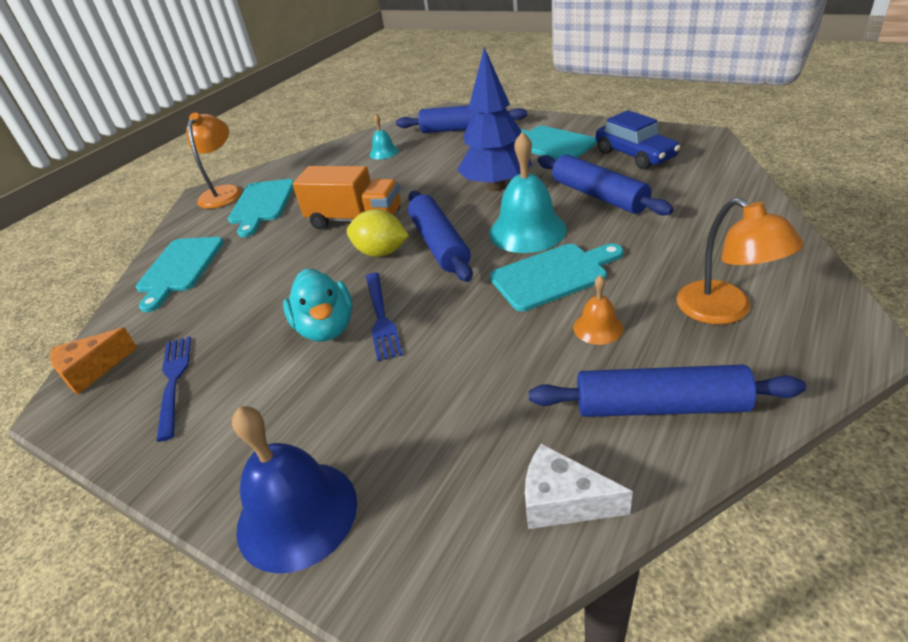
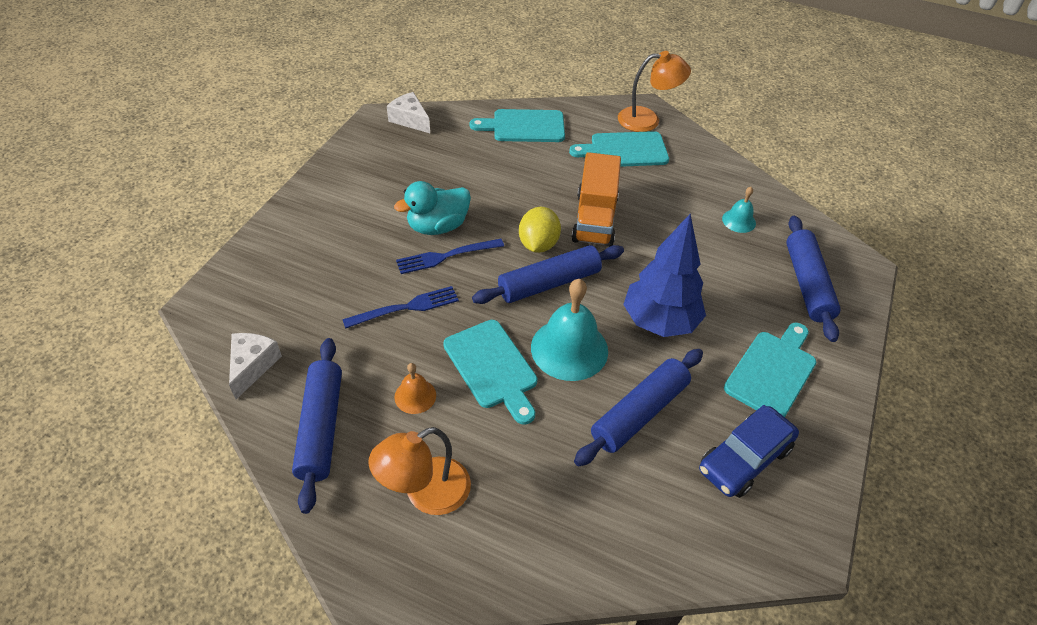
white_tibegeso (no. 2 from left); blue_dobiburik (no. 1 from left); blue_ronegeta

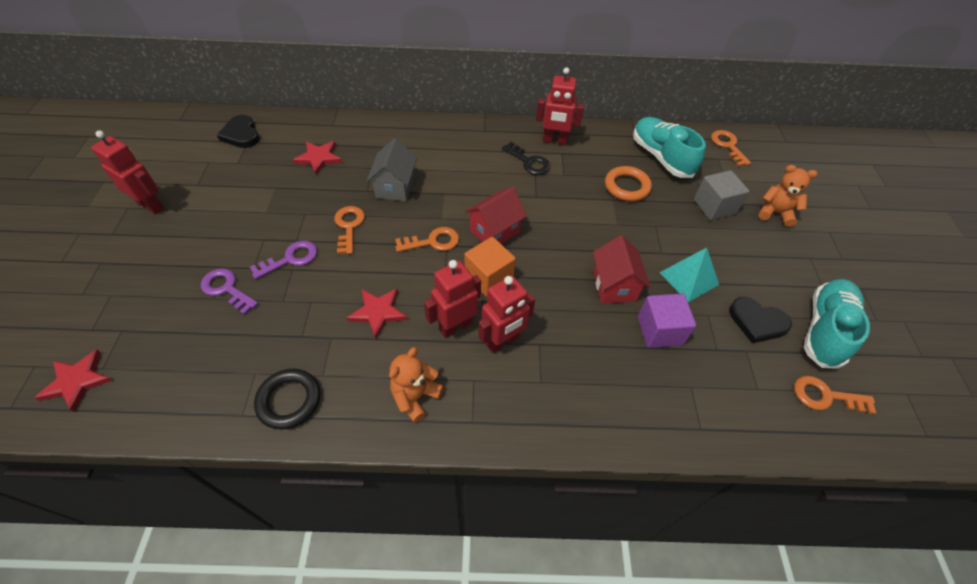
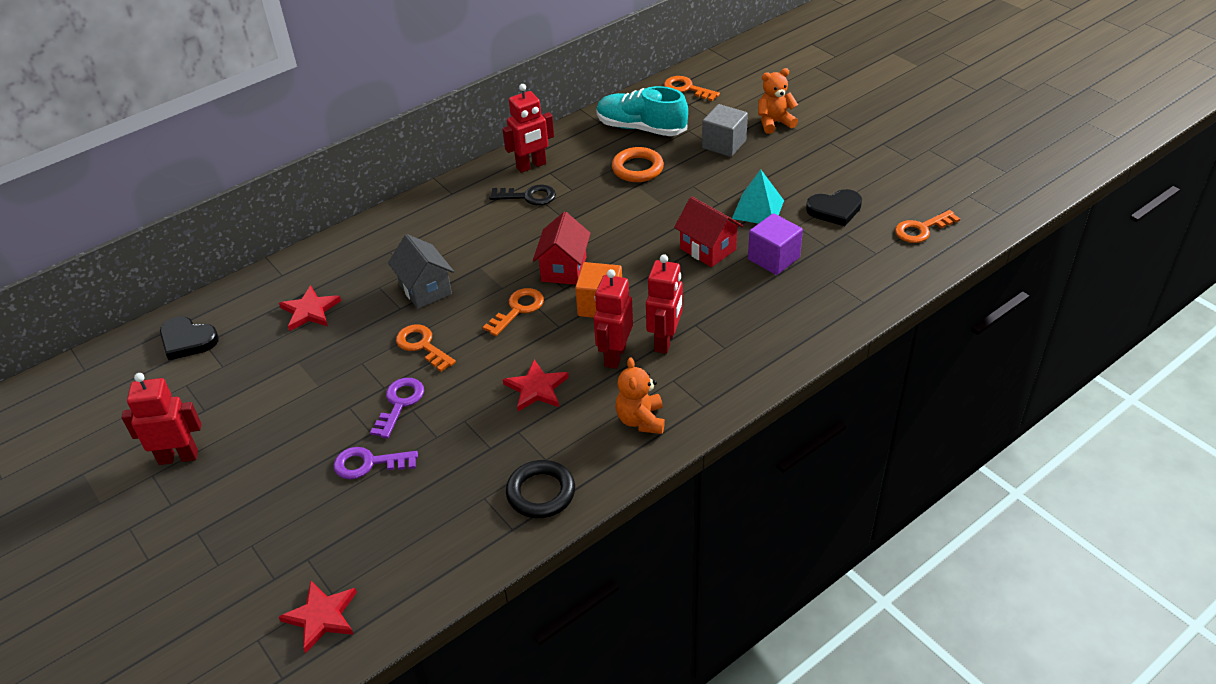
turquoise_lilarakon (no. 2 from left in the first image)

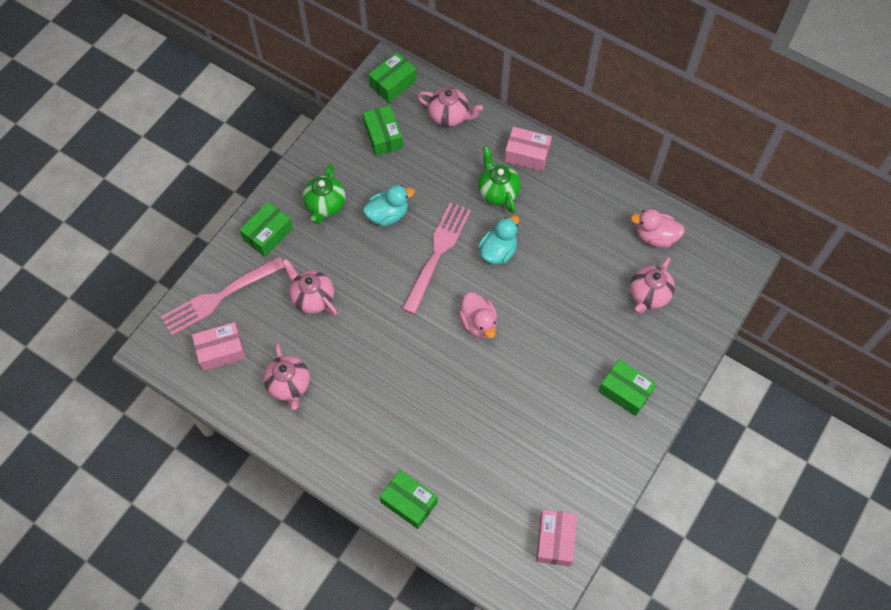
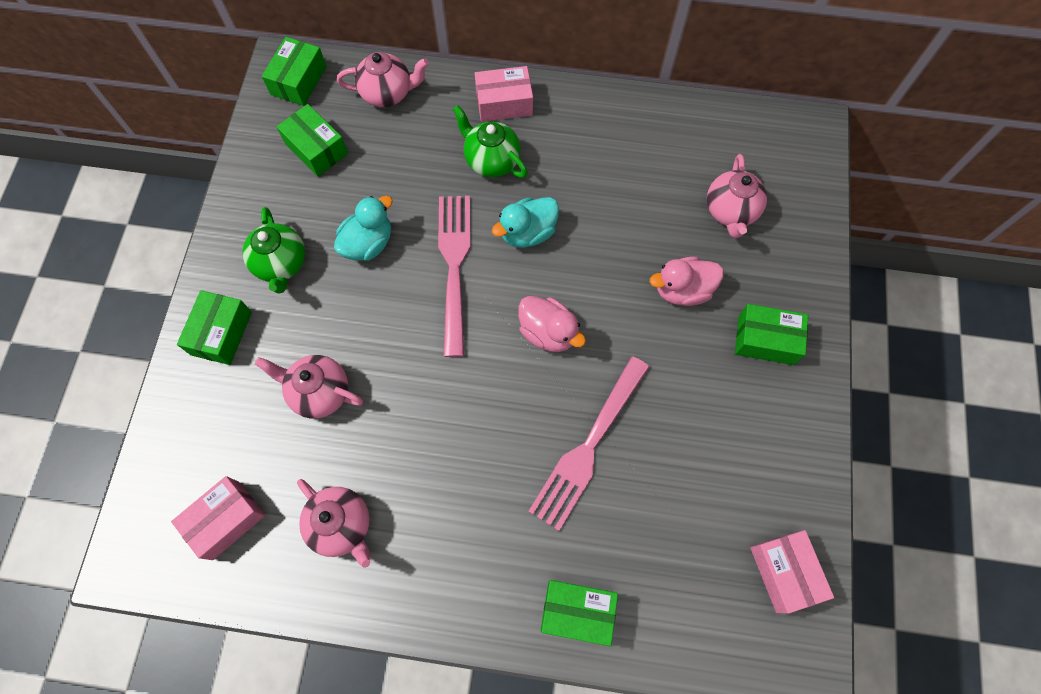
pink_dobiburik (no. 2 from left); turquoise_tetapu (no. 2 from left); pink_tetapu (no. 2 from left)

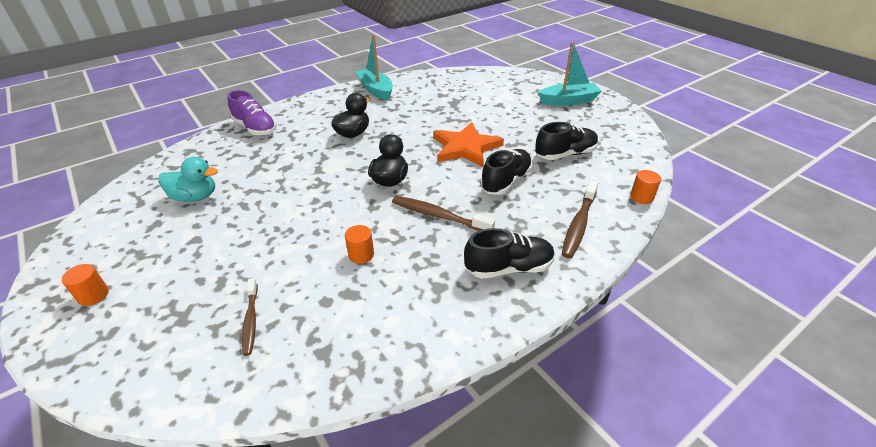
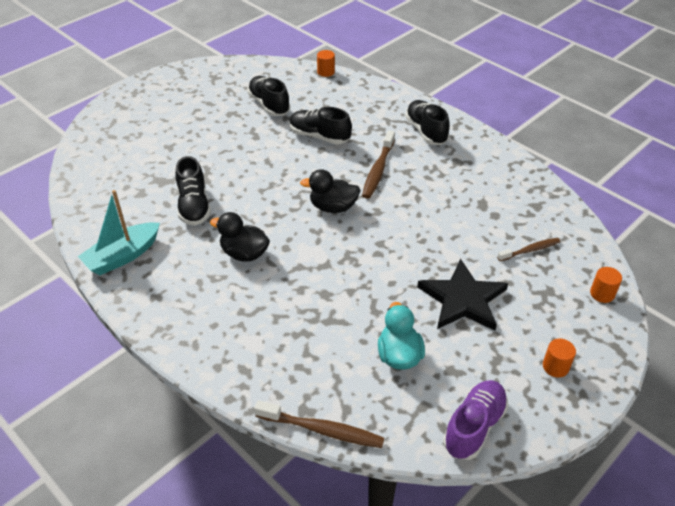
purple_lilarakon; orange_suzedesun (no. 3 from left); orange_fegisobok; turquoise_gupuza (no. 2 from left in the first image); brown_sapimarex (no. 1 from left); black_lilarakon (no. 1 from left); black_fegisobok

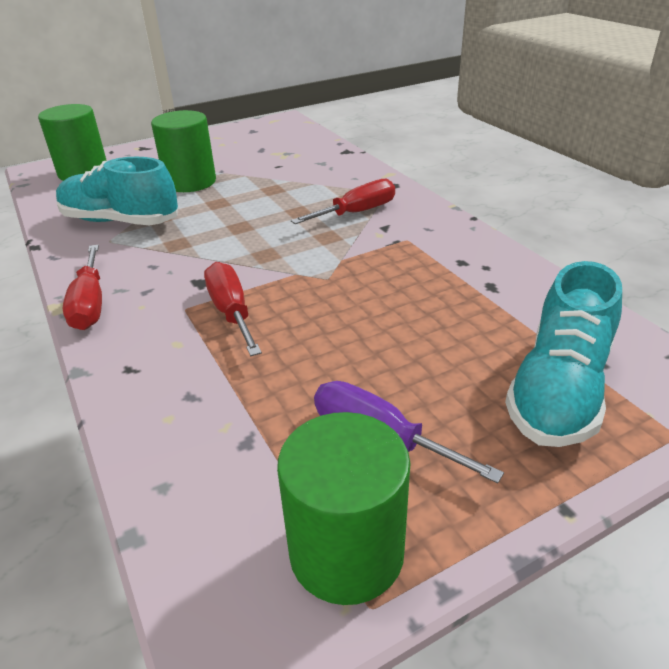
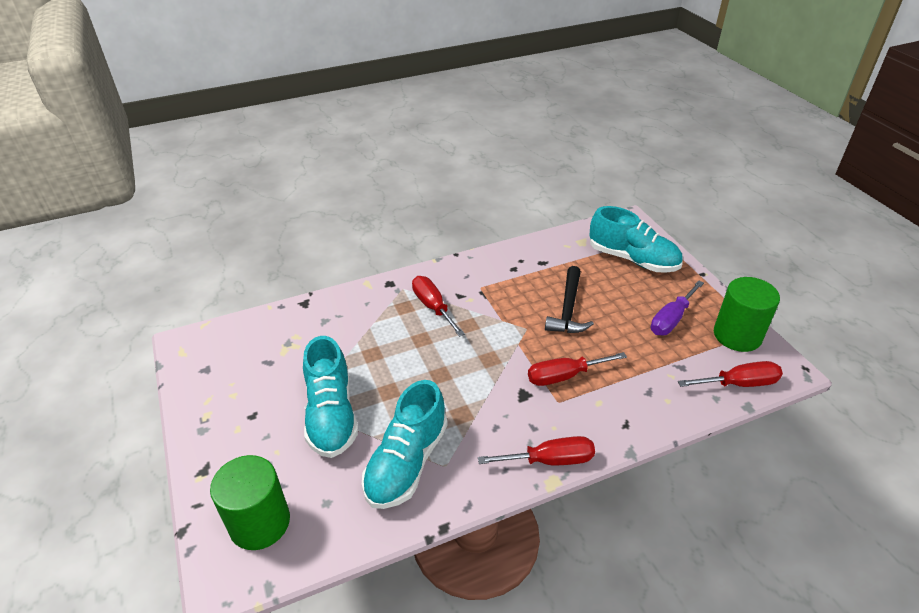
turquoise_lilarakon (no. 1 from left); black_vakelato; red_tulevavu (no. 4 from left)

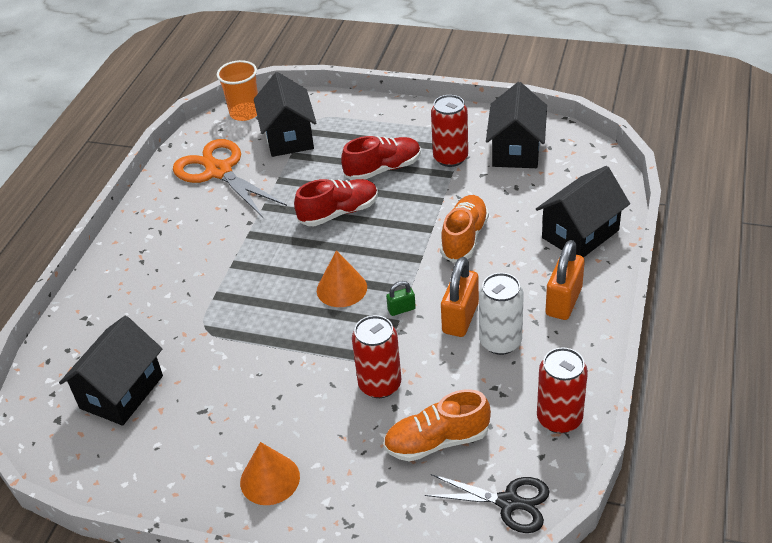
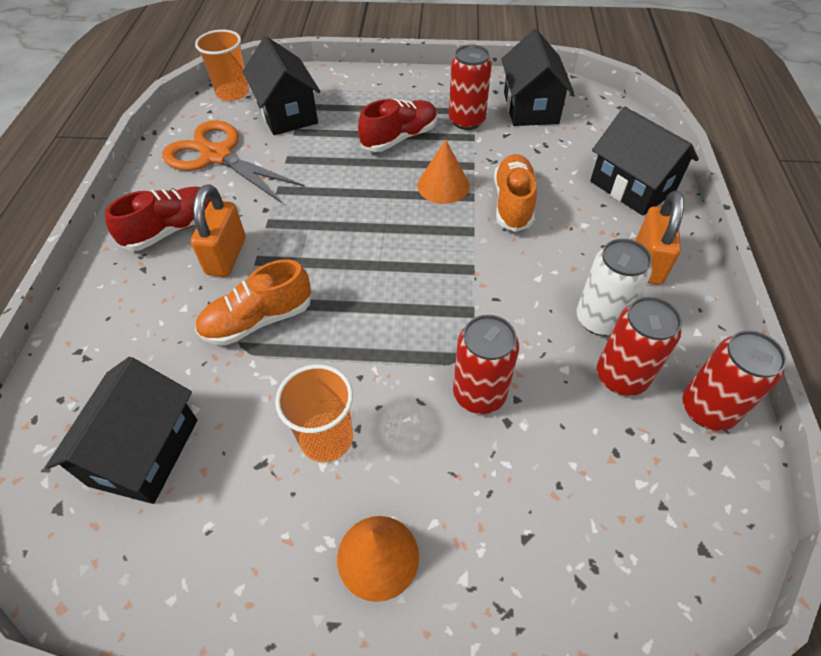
red_lilarakon (no. 1 from left); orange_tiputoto (no. 2 from left); orange_lilarakon (no. 1 from left); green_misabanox; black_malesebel; orange_misabanox (no. 1 from left); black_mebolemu (no. 4 from left); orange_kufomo (no. 2 from left); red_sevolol (no. 3 from left)

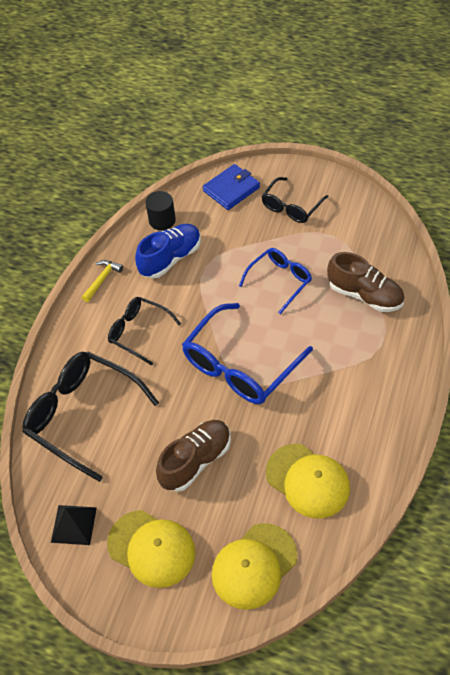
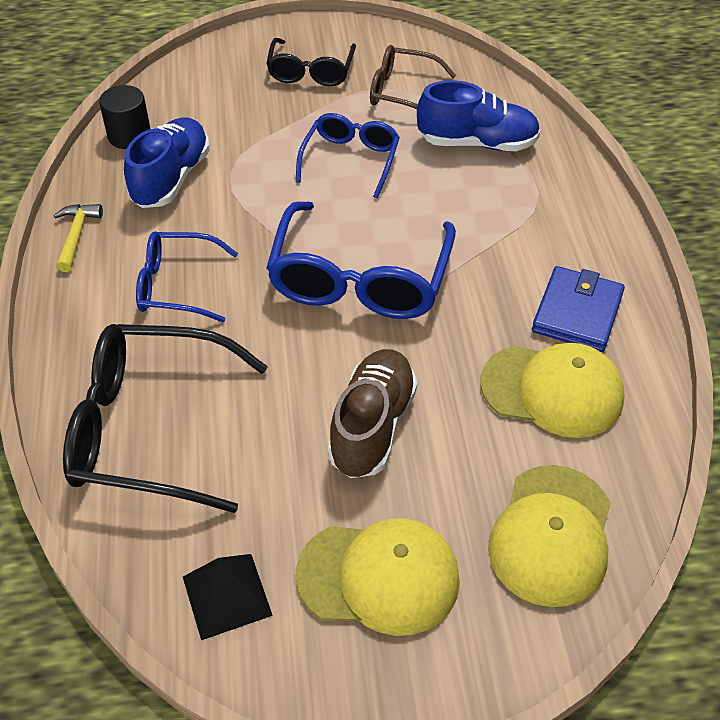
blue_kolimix (no. 1 from left); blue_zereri; blue_lilarakon (no. 2 from left); brown_kolimix

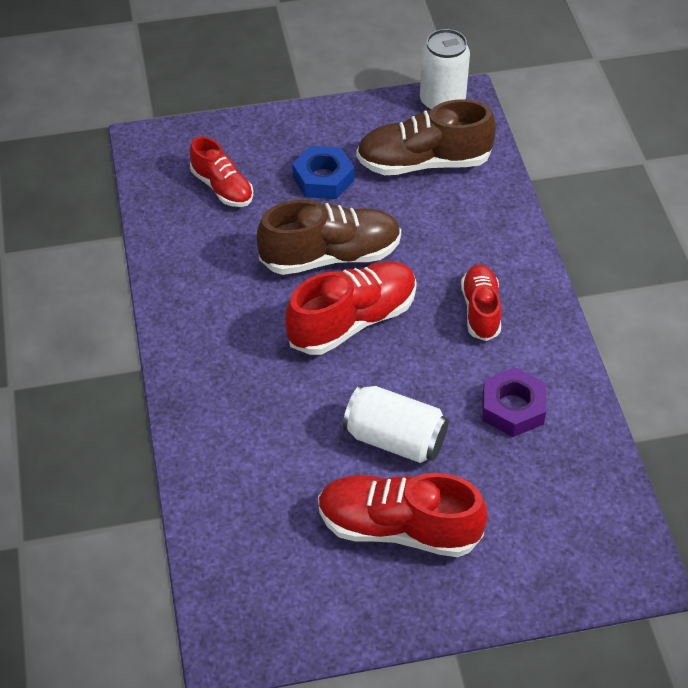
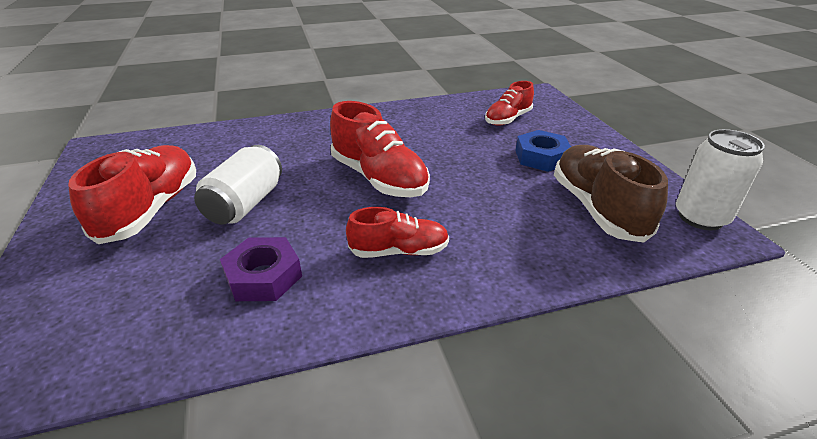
brown_lilarakon (no. 1 from left in the first image)

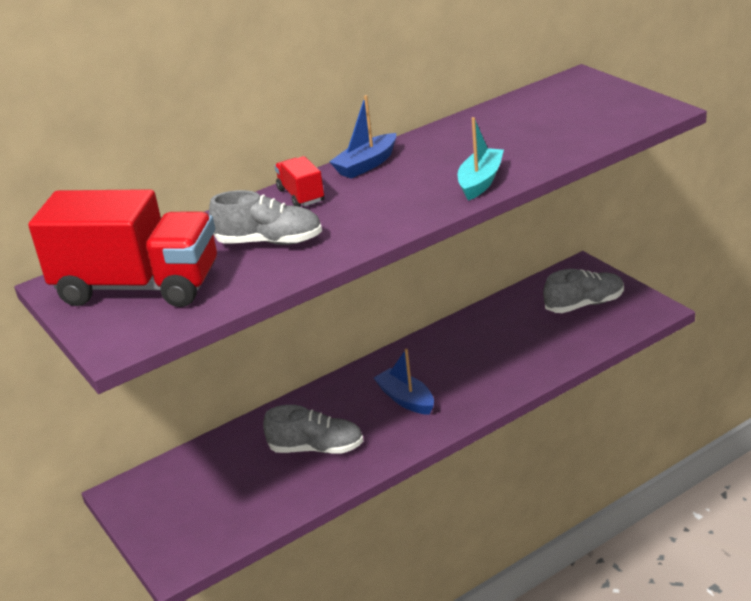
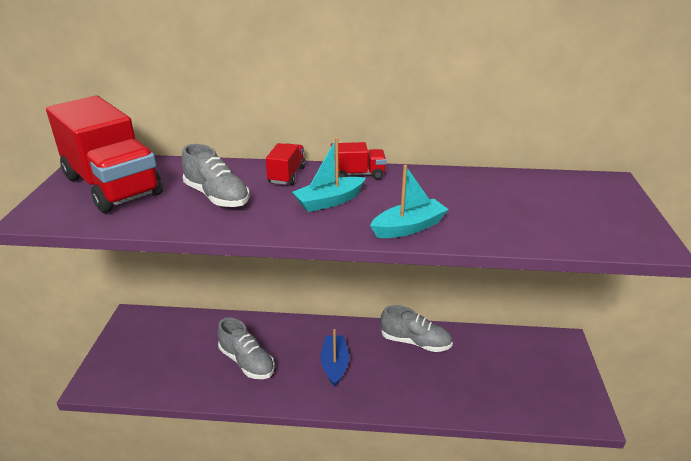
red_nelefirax (no. 3 from left); grey_lilarakon (no. 3 from left); turquoise_gupuza (no. 1 from left)

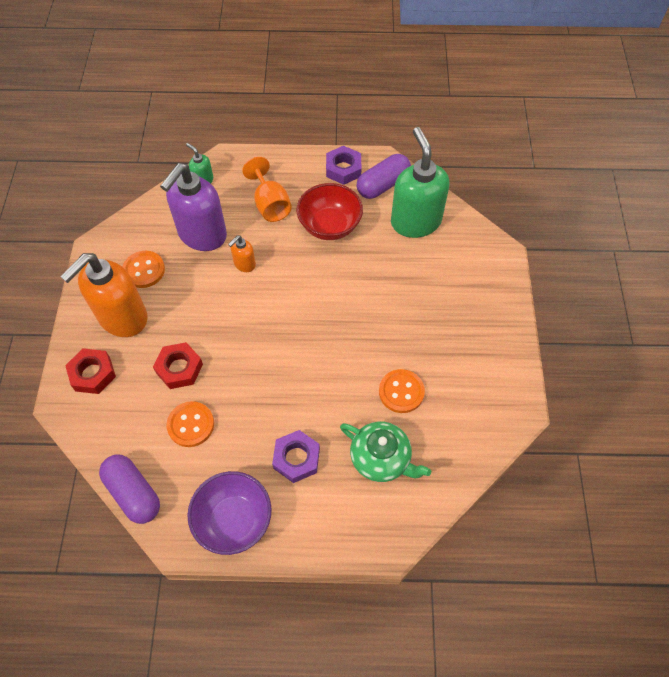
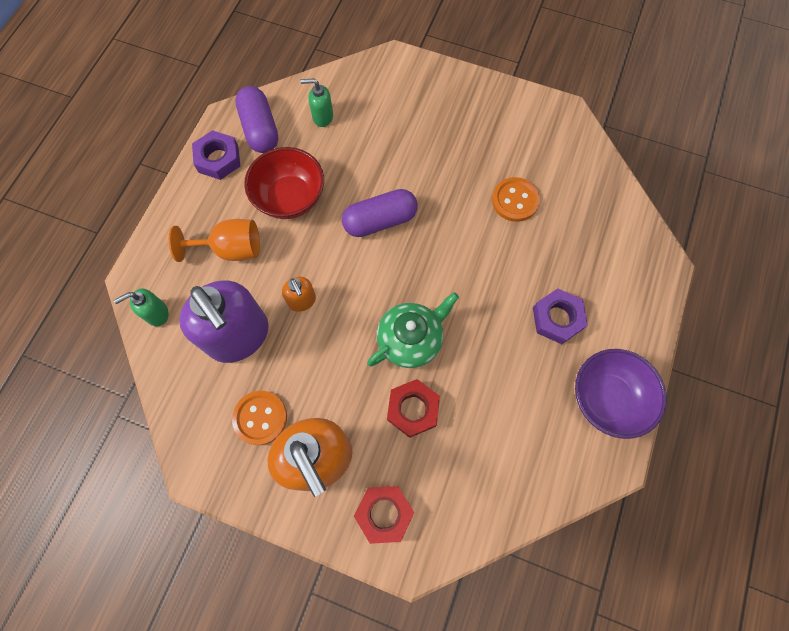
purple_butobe (no. 2 from left); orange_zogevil (no. 2 from left in the first image); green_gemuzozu; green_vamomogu (no. 2 from left)

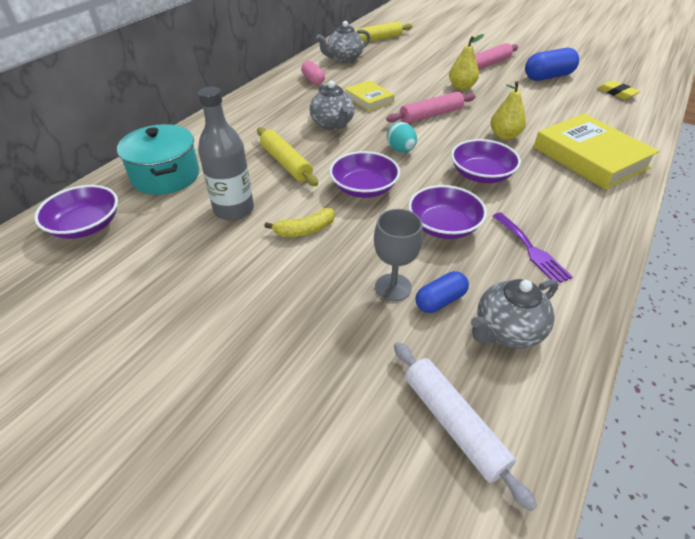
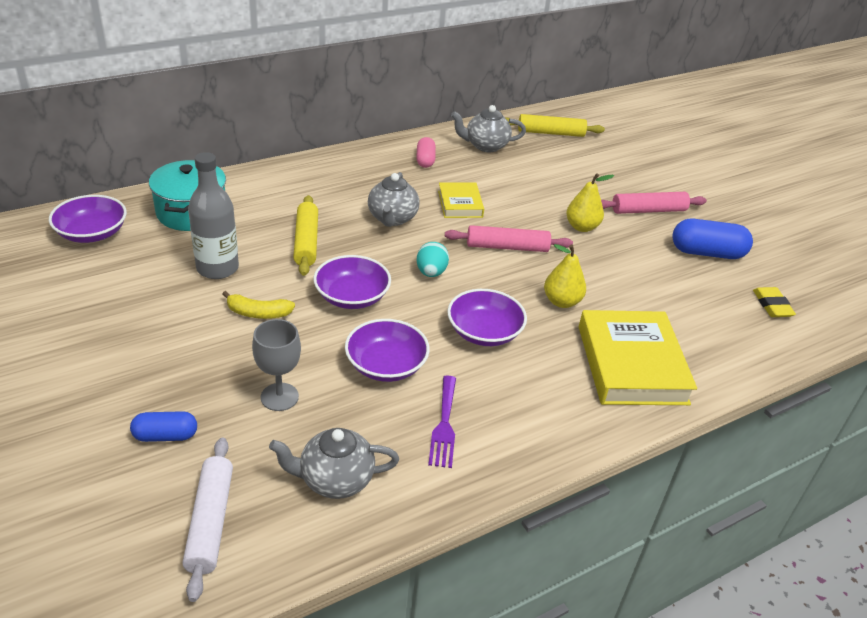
blue_butobe (no. 1 from left)

